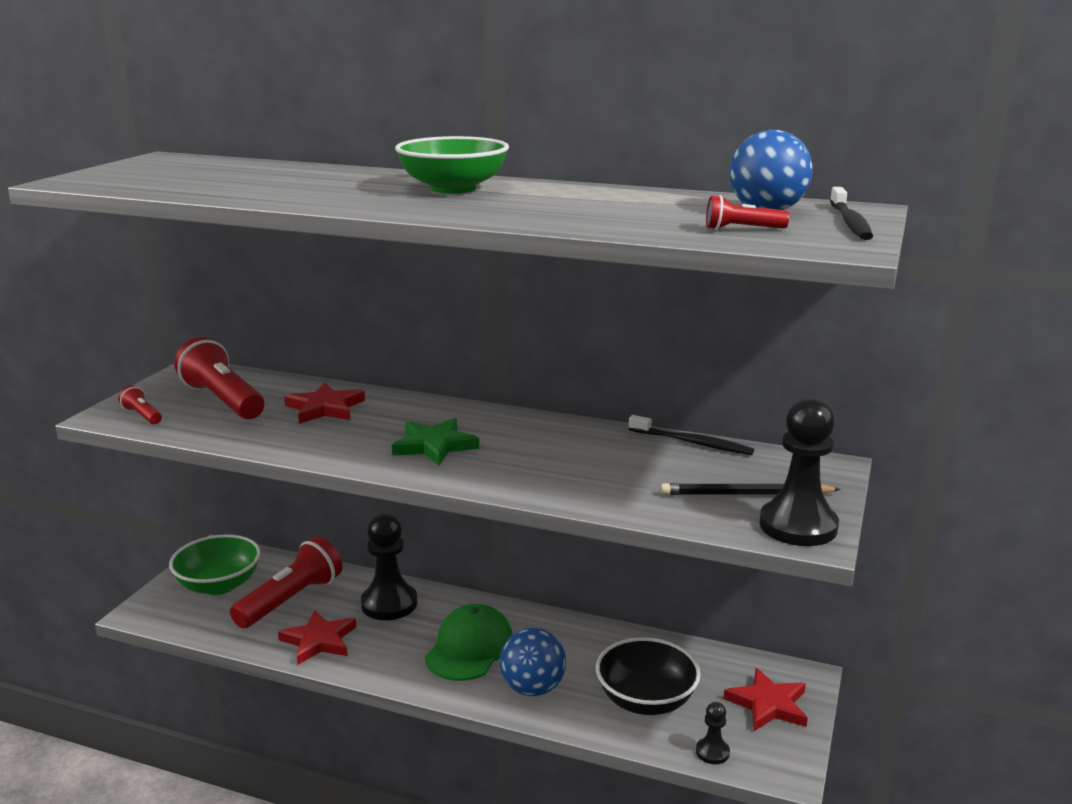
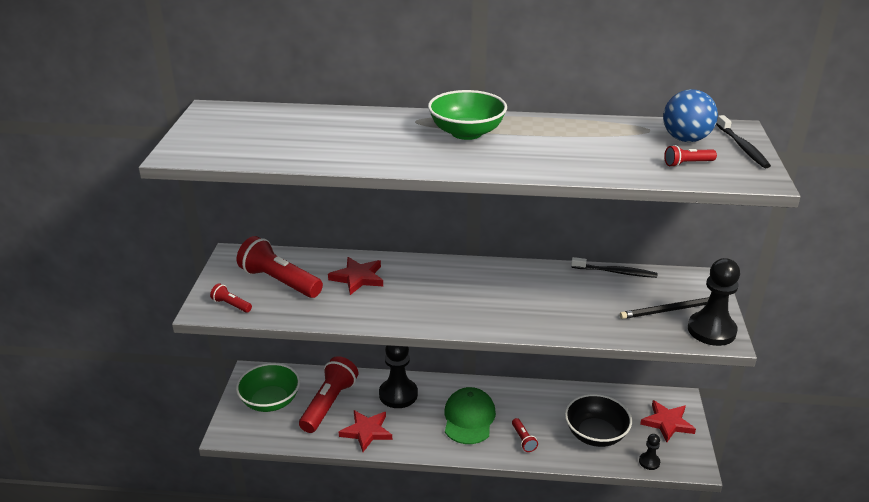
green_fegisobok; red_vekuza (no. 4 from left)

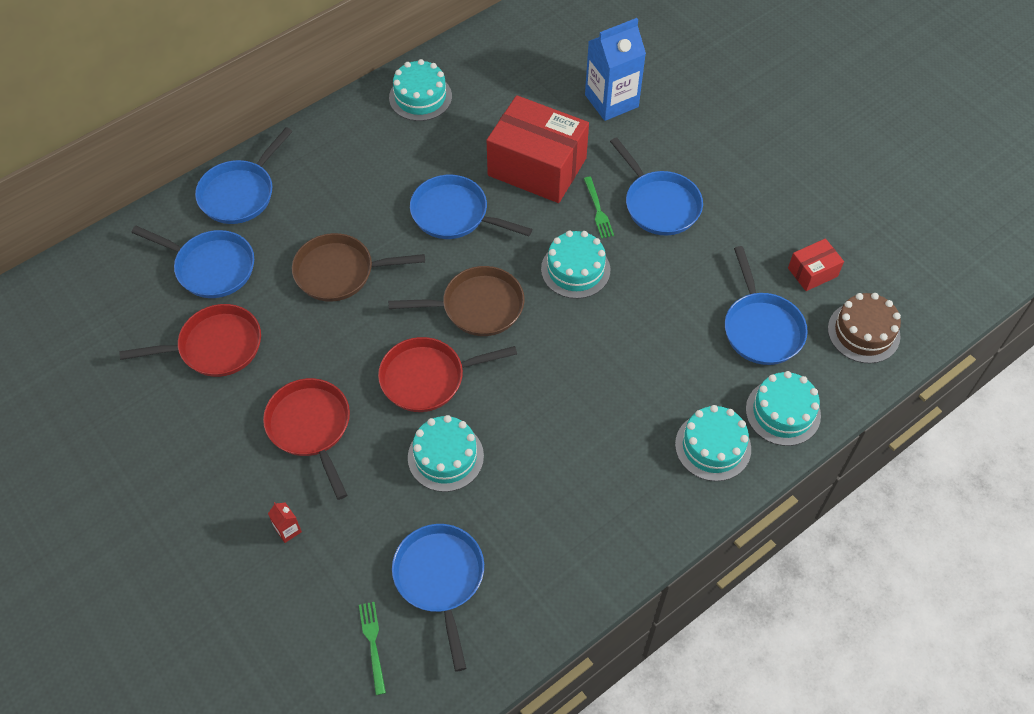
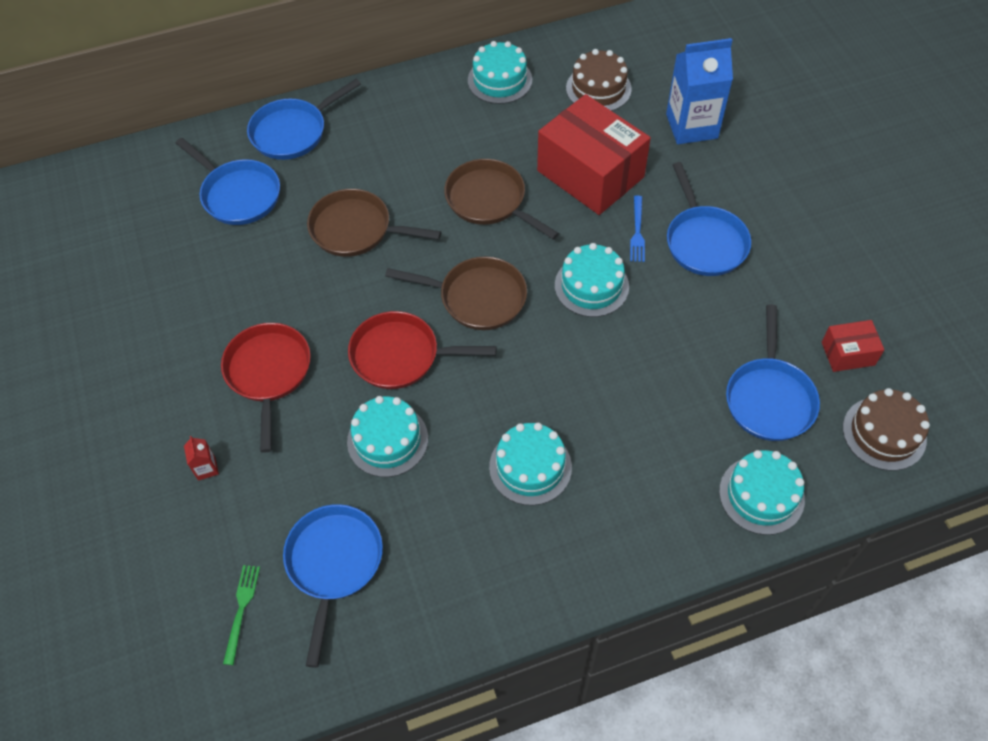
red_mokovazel (no. 1 from left in the first image); brown_mokovazel (no. 3 from left); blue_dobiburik; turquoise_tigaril (no. 3 from left); brown_tigaril (no. 1 from left)

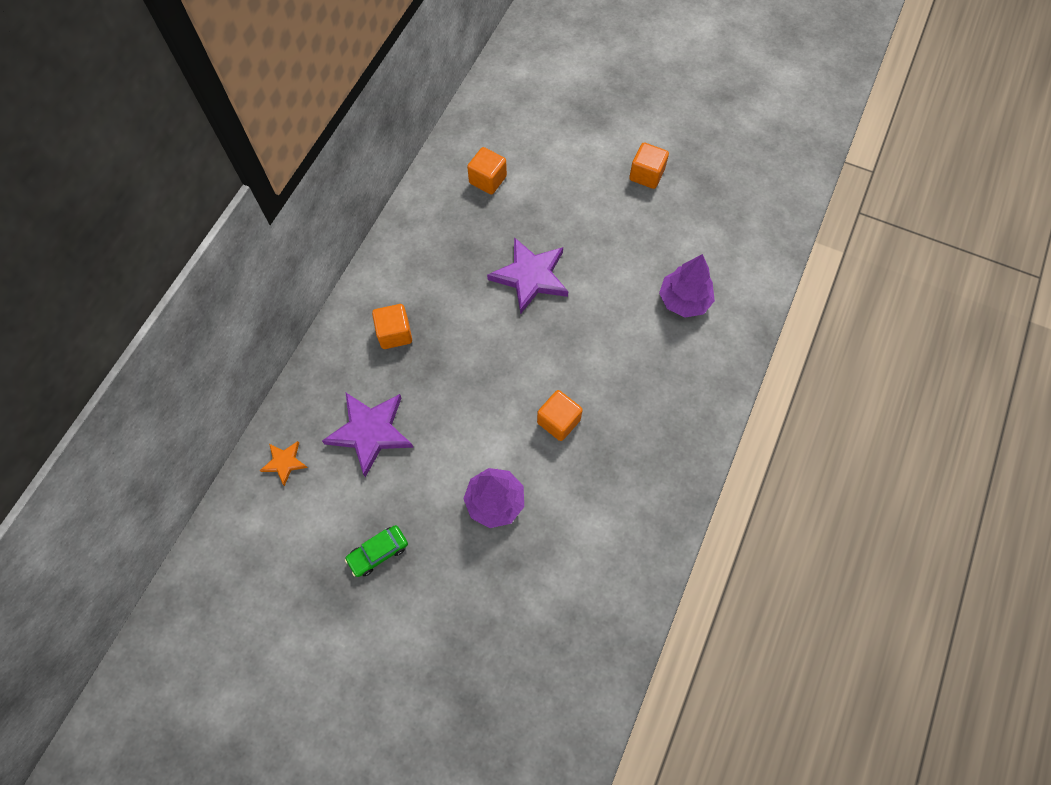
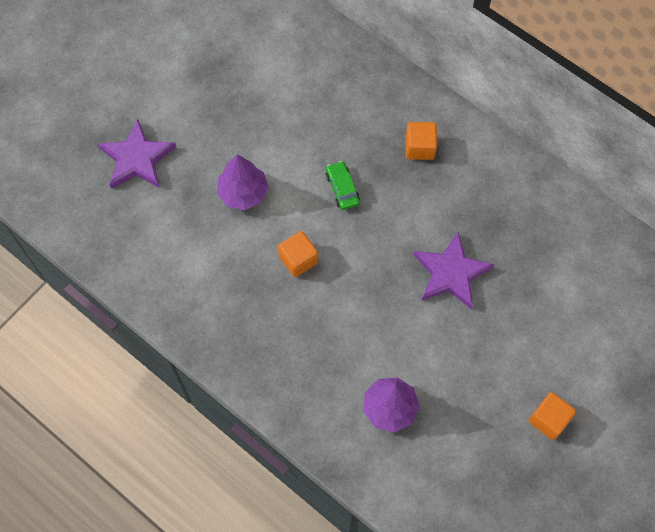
orange_fegisobok; purple_fegisobok (no. 1 from left); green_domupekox; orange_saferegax (no. 2 from left in the first image)

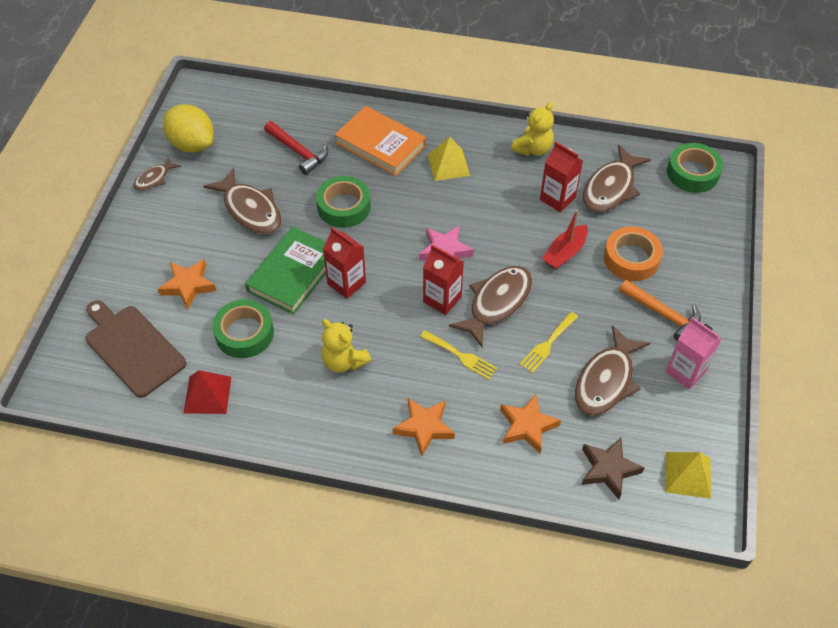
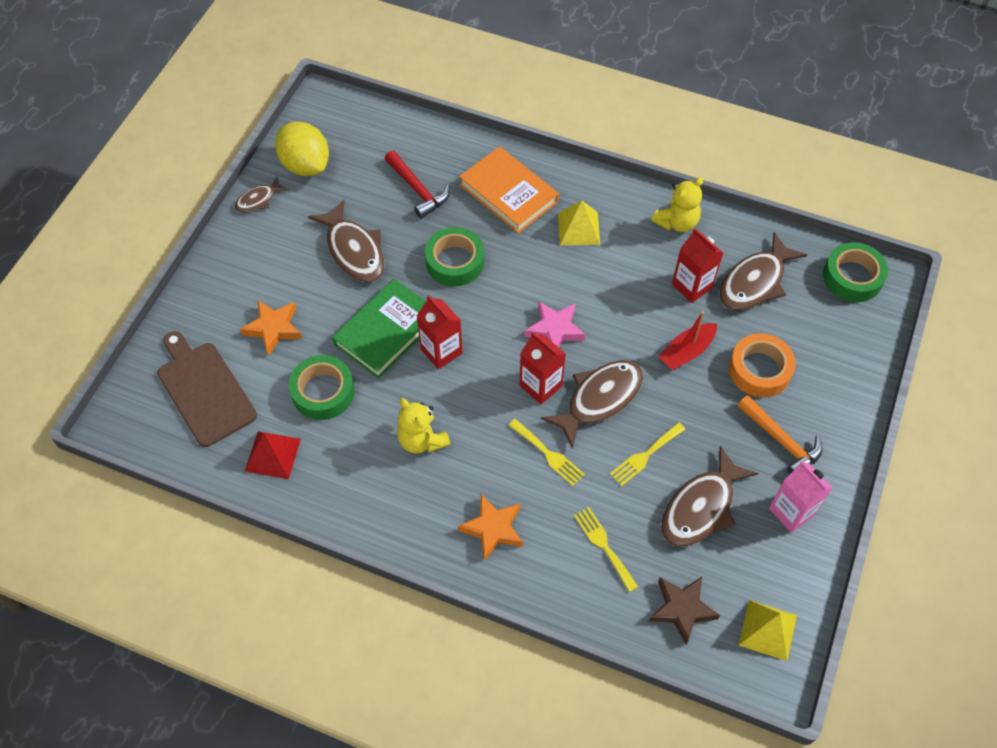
yellow_dobiburik (no. 2 from left)

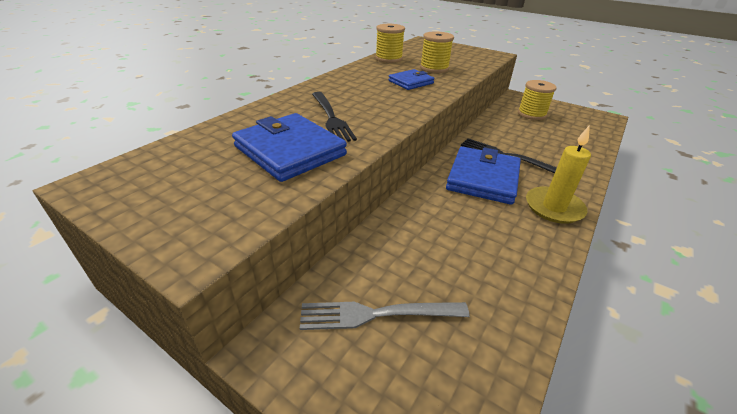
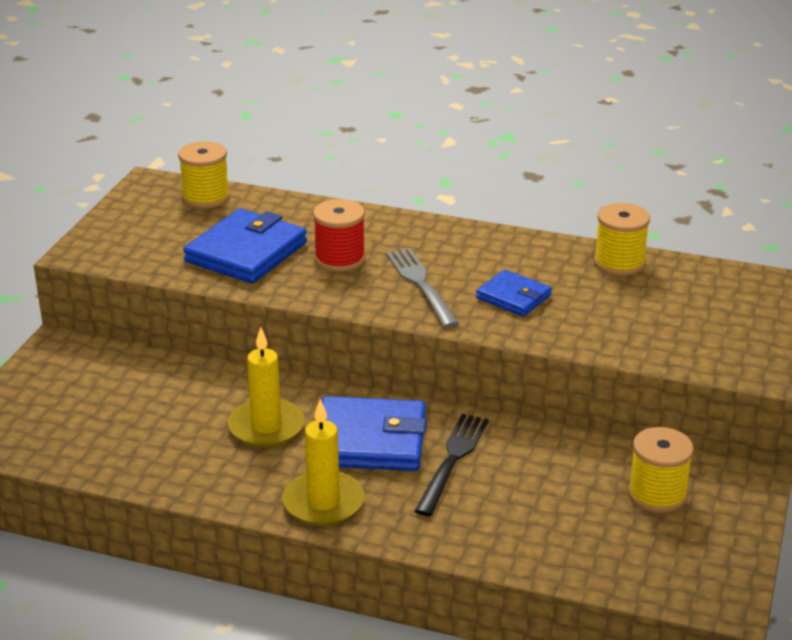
grey_dobiburik; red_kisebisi; yellow_kisebisi (no. 1 from left); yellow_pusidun (no. 1 from left)

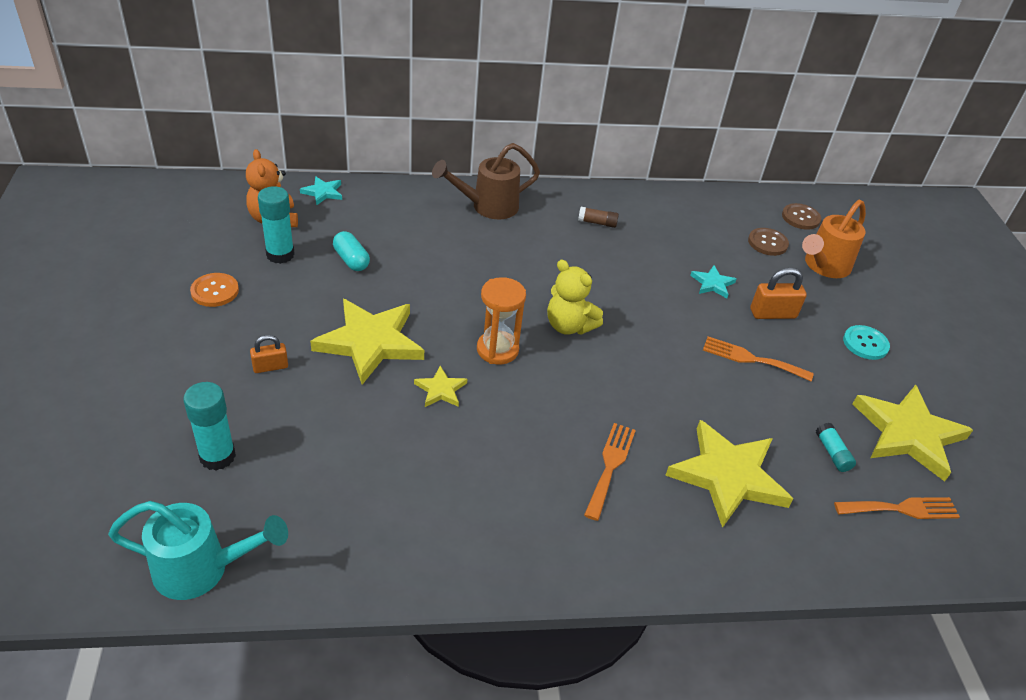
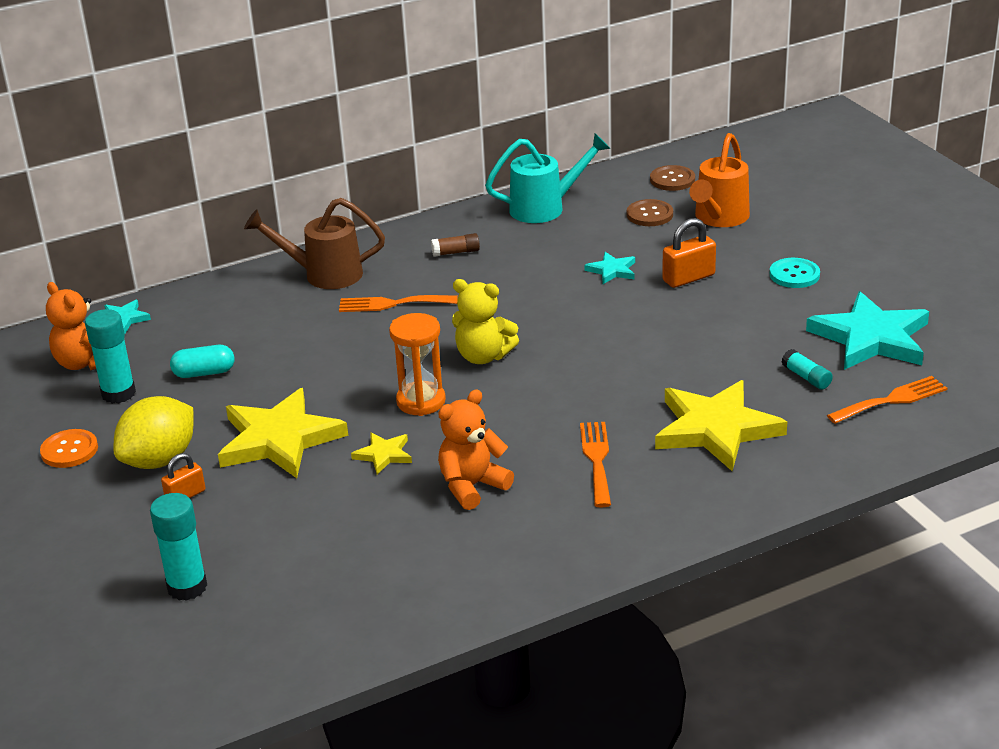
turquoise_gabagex; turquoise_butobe; brown_gabagex; orange_dobiburik (no. 1 from left); turquoise_fegisobok (no. 3 from left); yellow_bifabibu; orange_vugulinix (no. 2 from left)

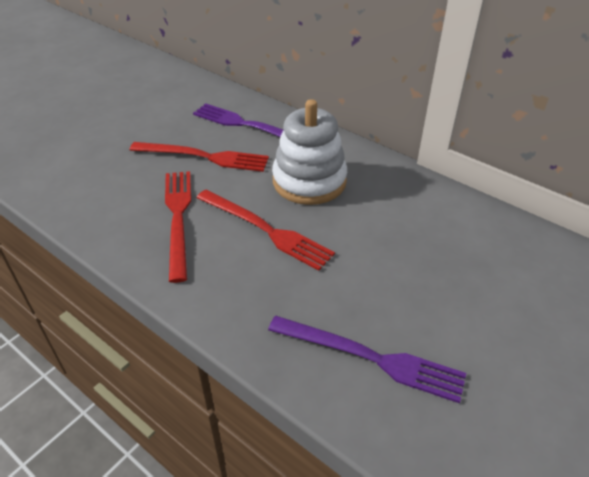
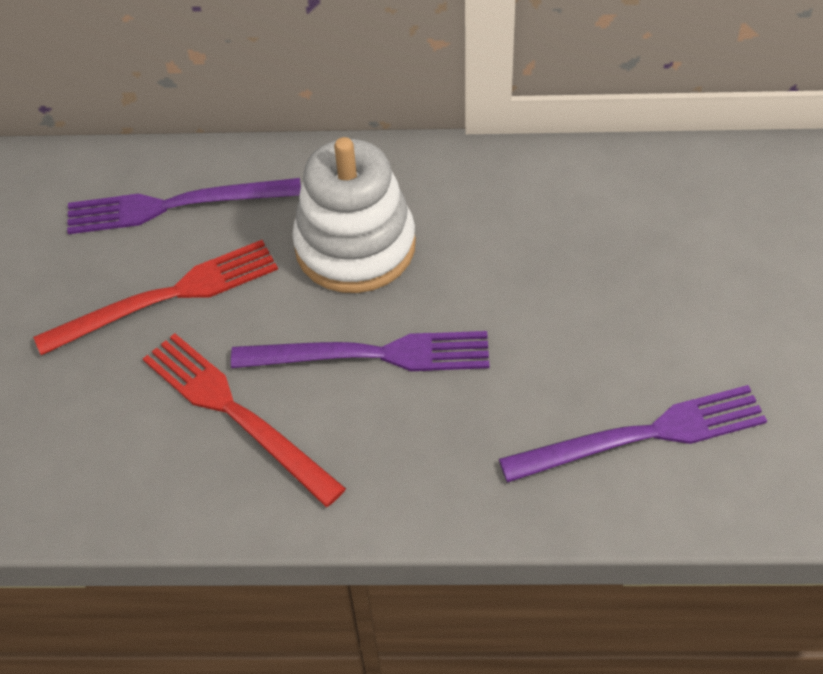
purple_dobiburik (no. 2 from left)

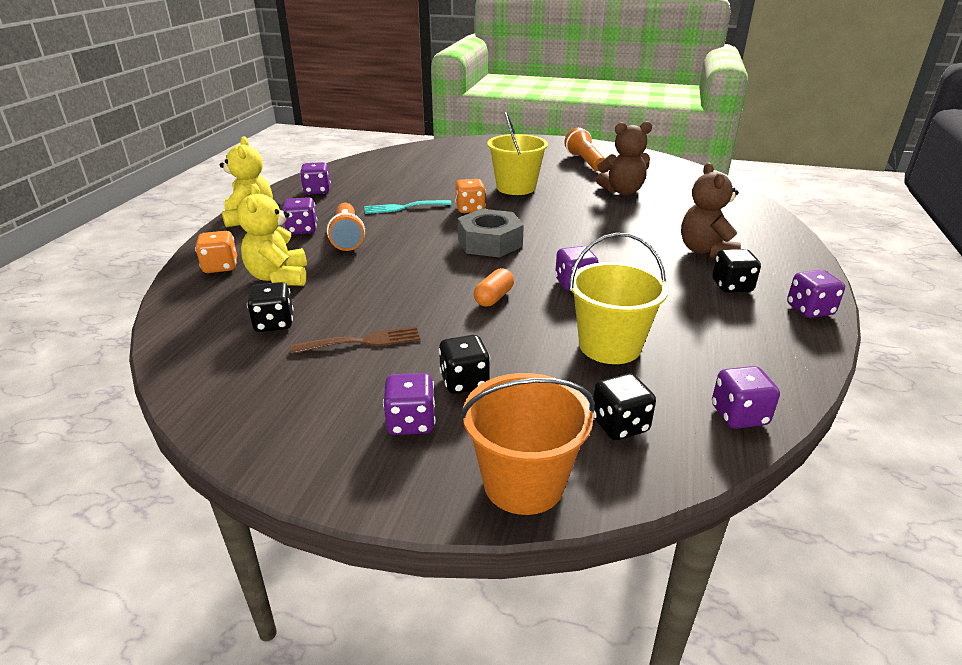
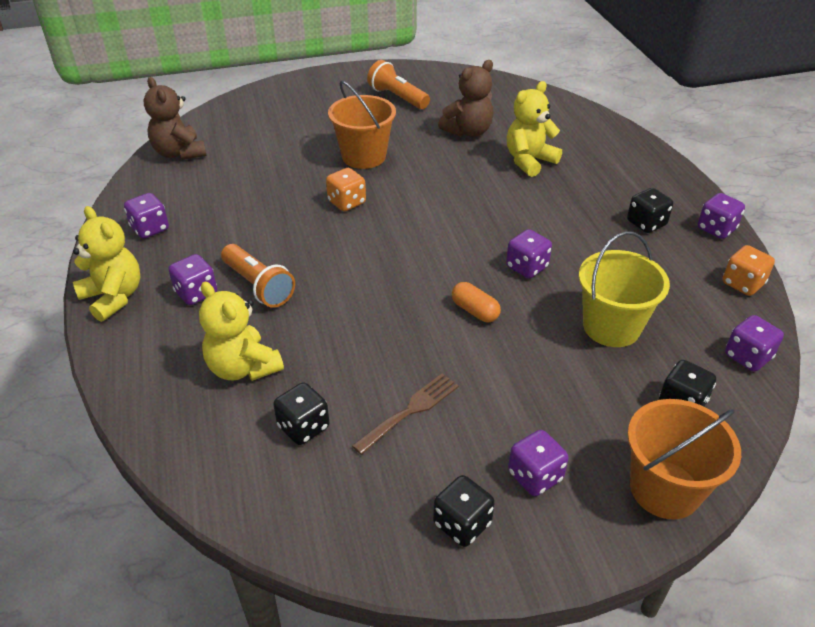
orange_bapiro (no. 2 from left); turquoise_dobiburik; black_bapiro (no. 2 from left); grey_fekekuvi; orange_butobe; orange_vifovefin (no. 1 from left); brown_vugulinix (no. 1 from left); yellow_vugulinix (no. 3 from left)

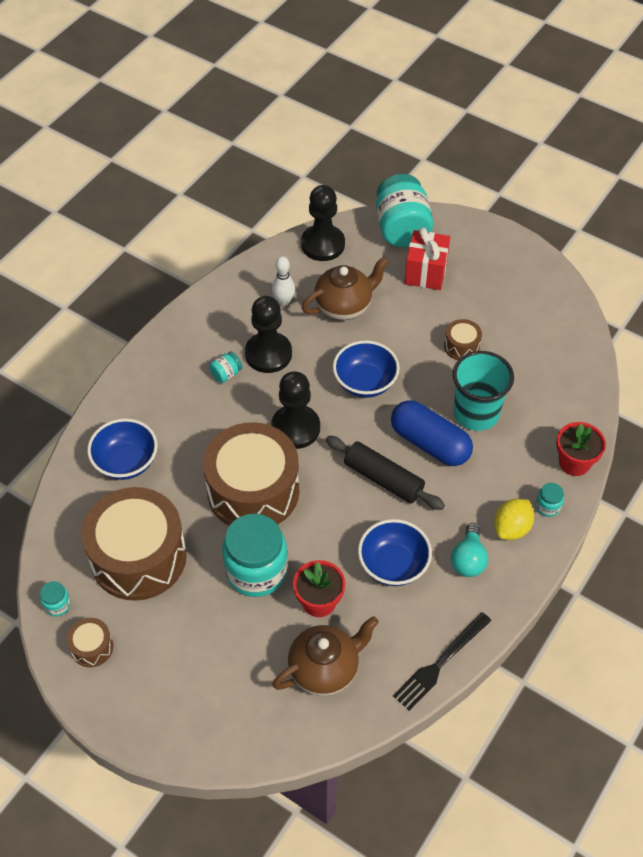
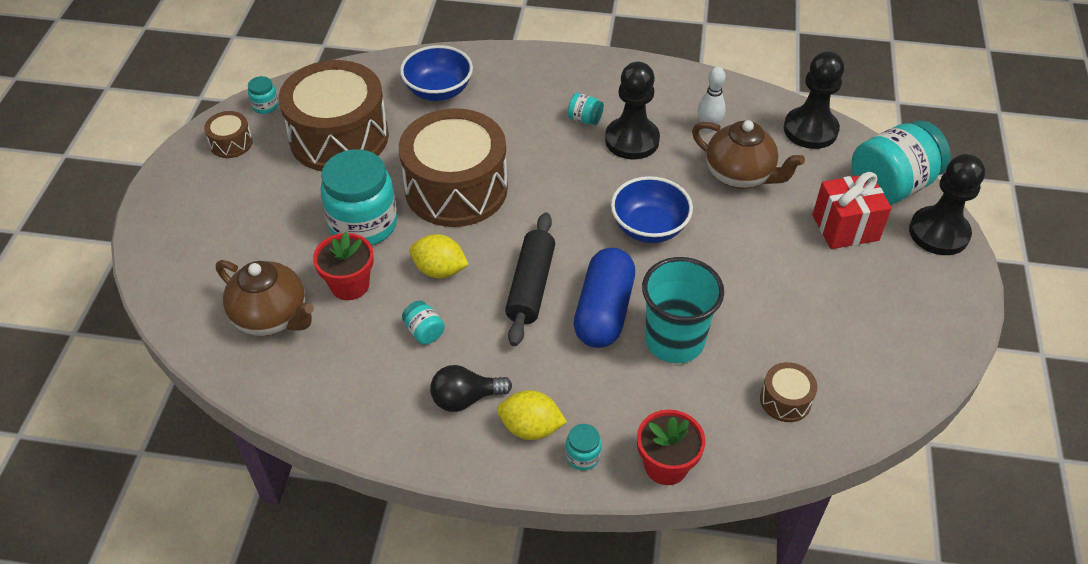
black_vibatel (no. 3 from left); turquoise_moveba (no. 3 from left); black_dobiburik; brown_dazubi (no. 4 from left); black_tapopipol; yellow_bifabibu (no. 1 from left)

